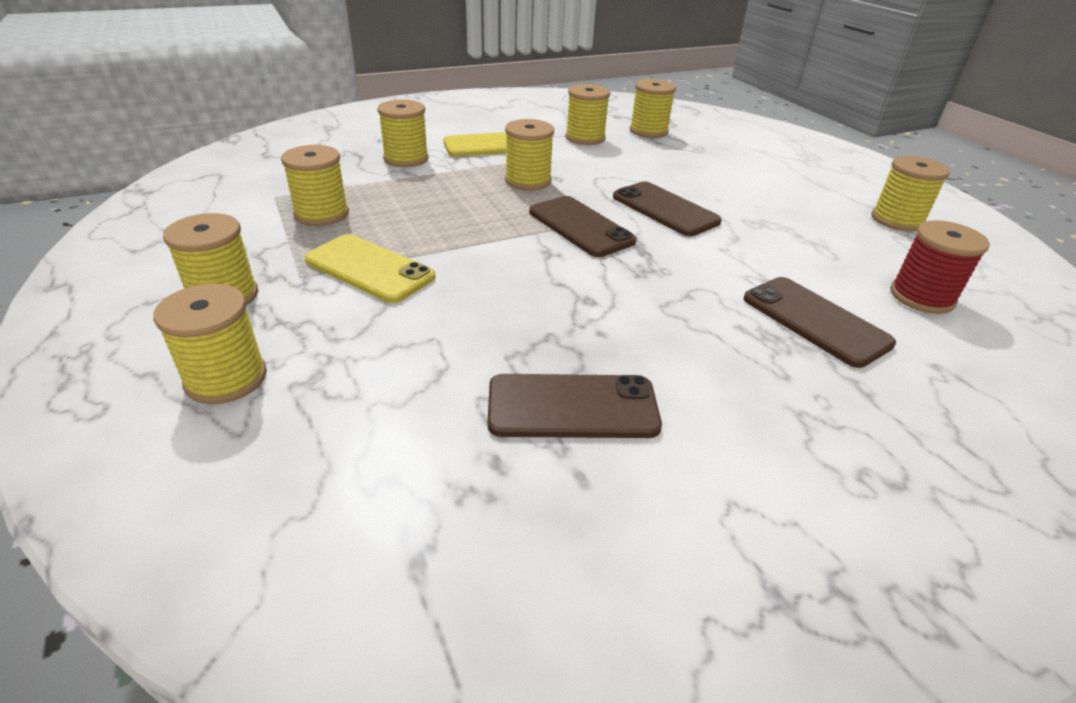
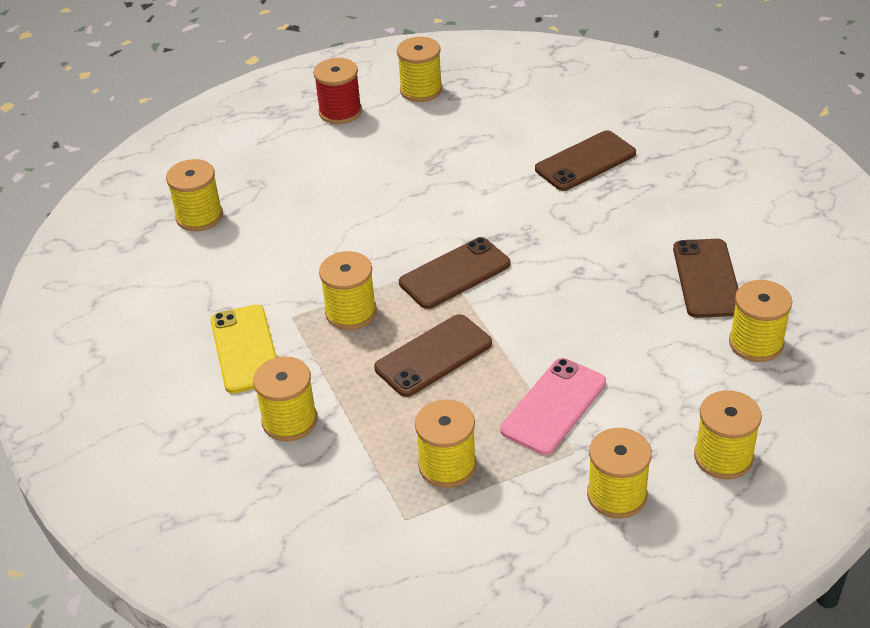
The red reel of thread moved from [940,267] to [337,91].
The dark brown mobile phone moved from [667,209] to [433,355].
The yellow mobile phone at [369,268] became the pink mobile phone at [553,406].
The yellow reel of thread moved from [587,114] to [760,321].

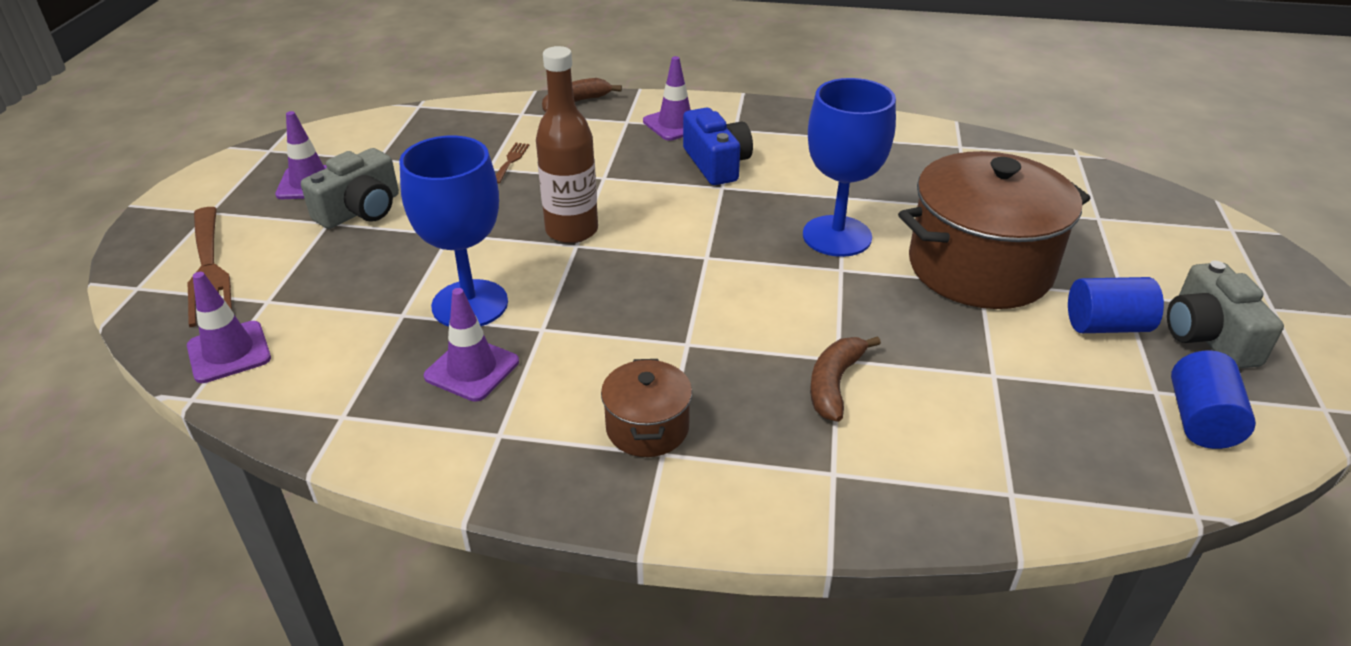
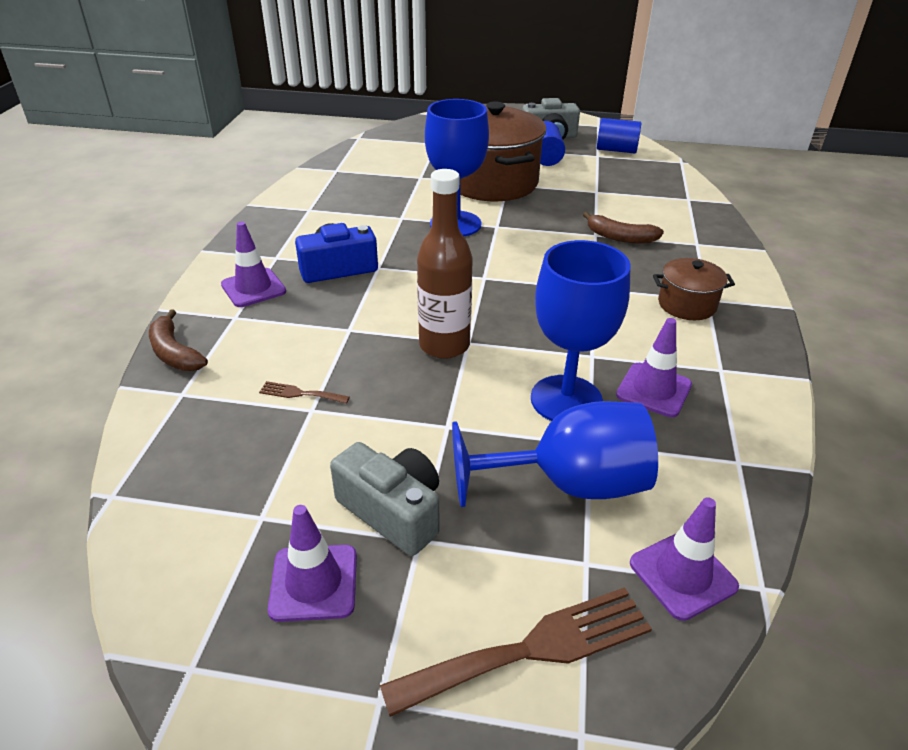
The cobalt goblet at [555,454] appeared.

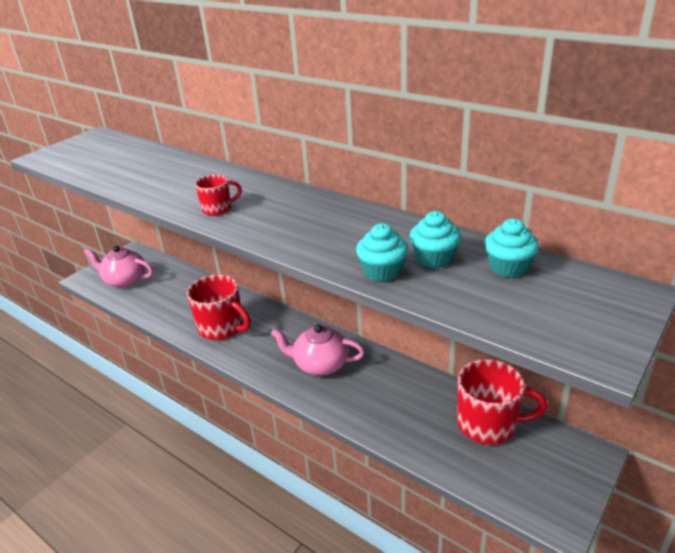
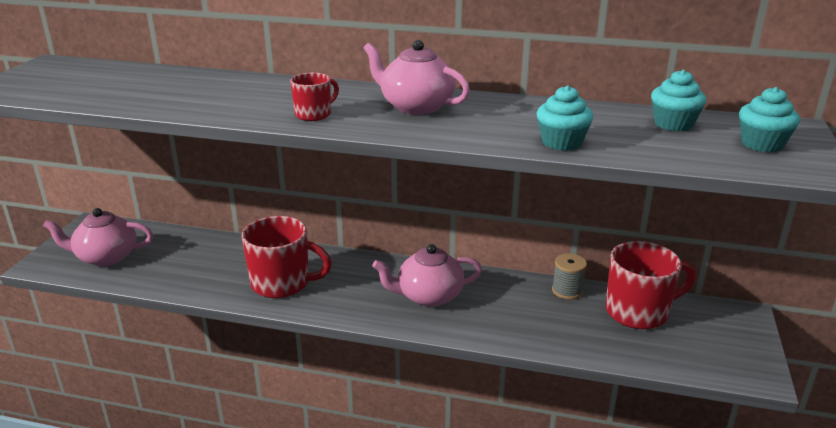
The pink teapot at [416,77] appeared.
The gray reel of thread at [569,276] appeared.
The turquoise muffin moved from [435,239] to [769,119].

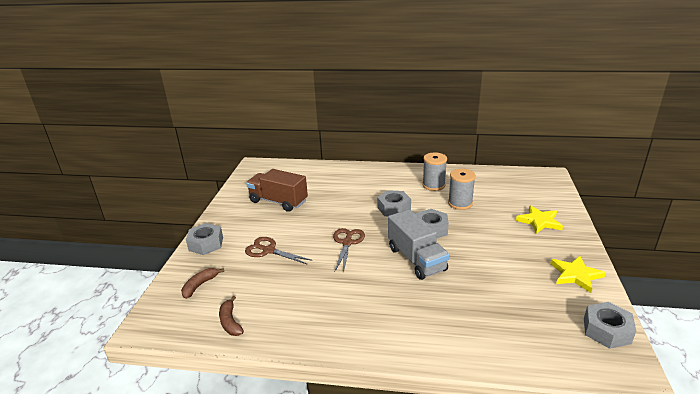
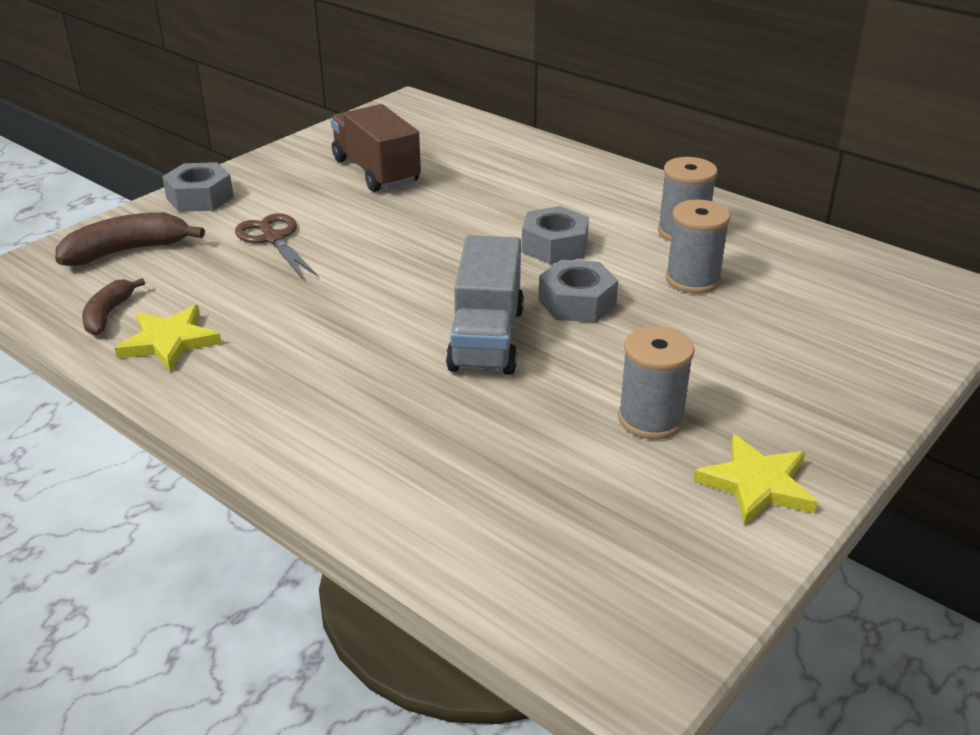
The dark brown banana fruit at [202,283] changed to 1.60 times the size.
The yellow star moved from [539,219] to [168,338].
The gray reel of thread at [656,383] appeared.
The dark brown pair of scissors at [349,250] disappeared.
The gray hexagon nut at [610,325] disappeared.

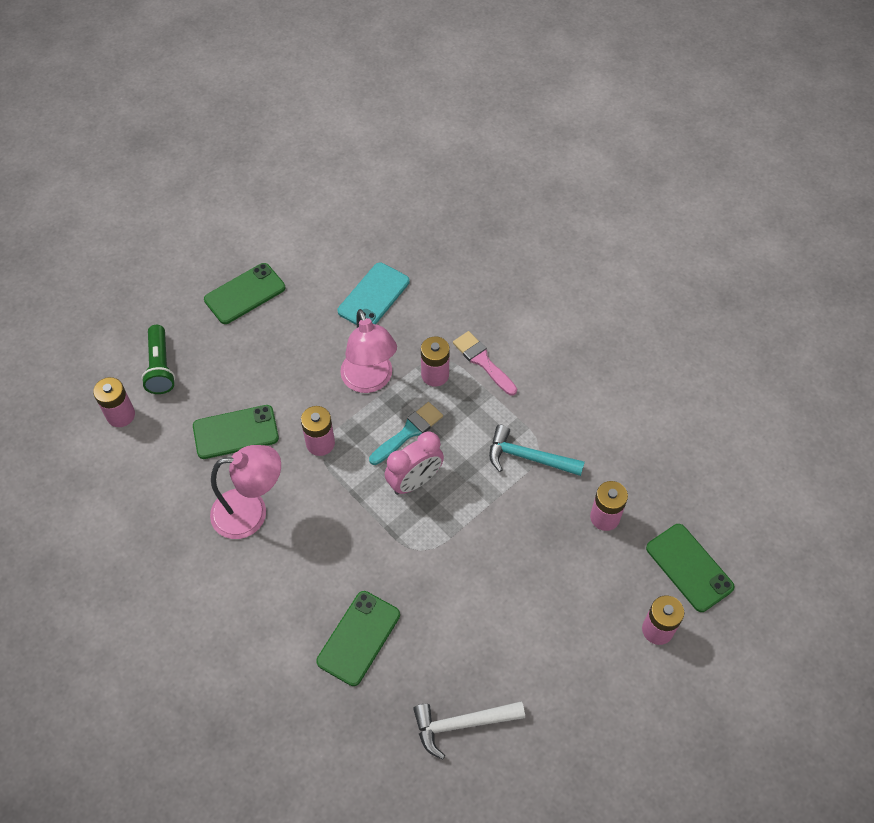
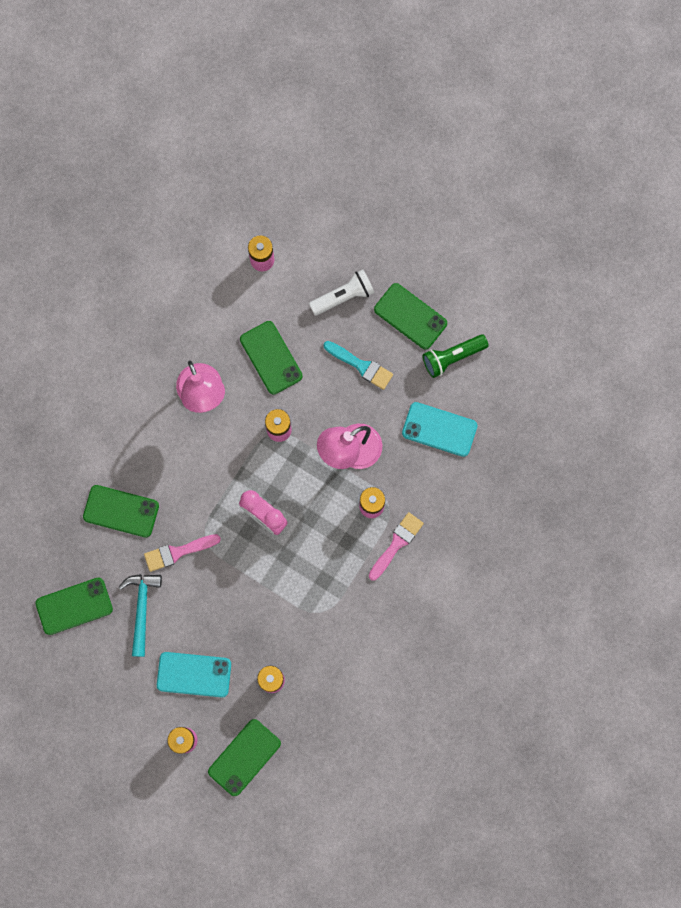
The white carpenter's hammer at [469,730] was replaced by the green mobile phone at [74,606].
The turquoise carpenter's hammer moved from [537,450] to [140,615].
The pink paintbrush at [182,553] appeared.
The turquoise mobile phone at [194,675] appeared.
The white flashlight at [342,292] appeared.
The turquoise paintbrush moved from [406,433] to [358,365].
The green flashlight moved from [158,359] to [455,356].

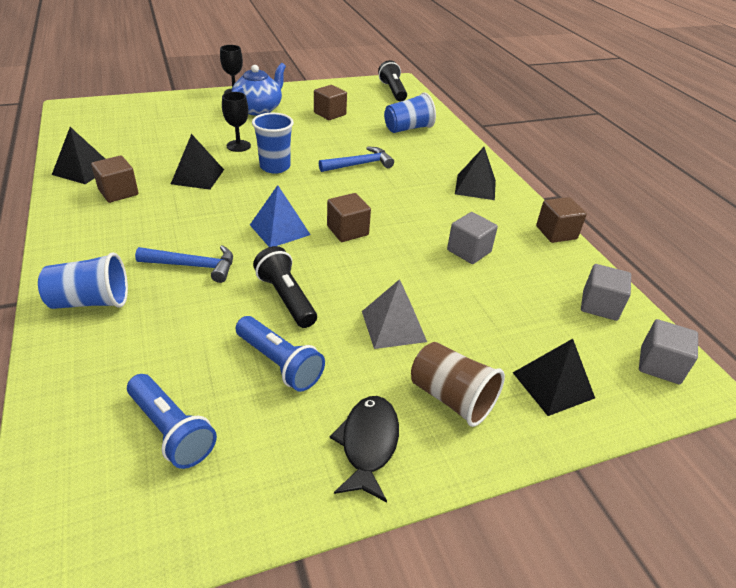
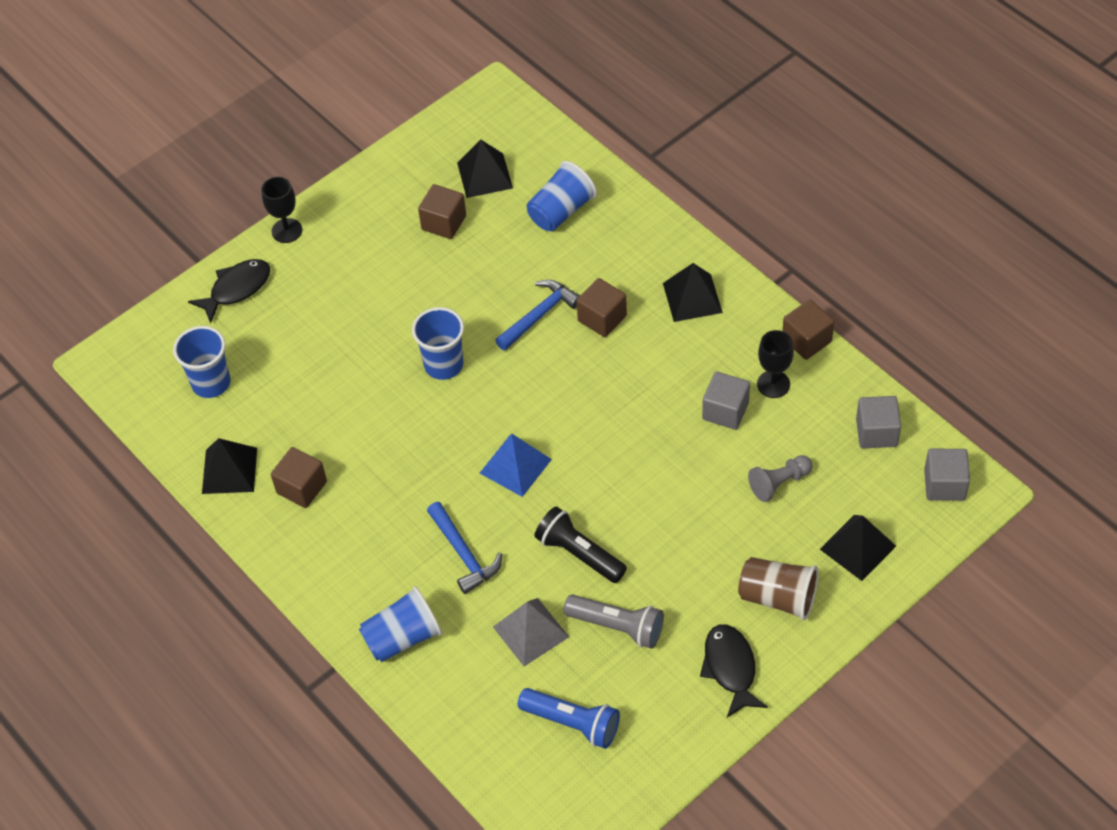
The cobalt cup at [202,362] appeared.
The ebony toy fish at [229,291] appeared.
The cobalt carpenter's hammer at [184,264] turned 75 degrees clockwise.
The ebony solid pyramid moved from [197,162] to [485,168].
The gray solid pyramid moved from [394,314] to [531,632].
The cobalt flashlight at [280,354] became the gray flashlight at [614,622].
The dark brown block moved from [349,217] to [602,307].
The gray chess pawn at [780,478] appeared.
The ebony goblet moved from [236,122] to [775,364].
The cobalt teapot at [259,89] disappeared.
The ebony flashlight at [392,80] disappeared.

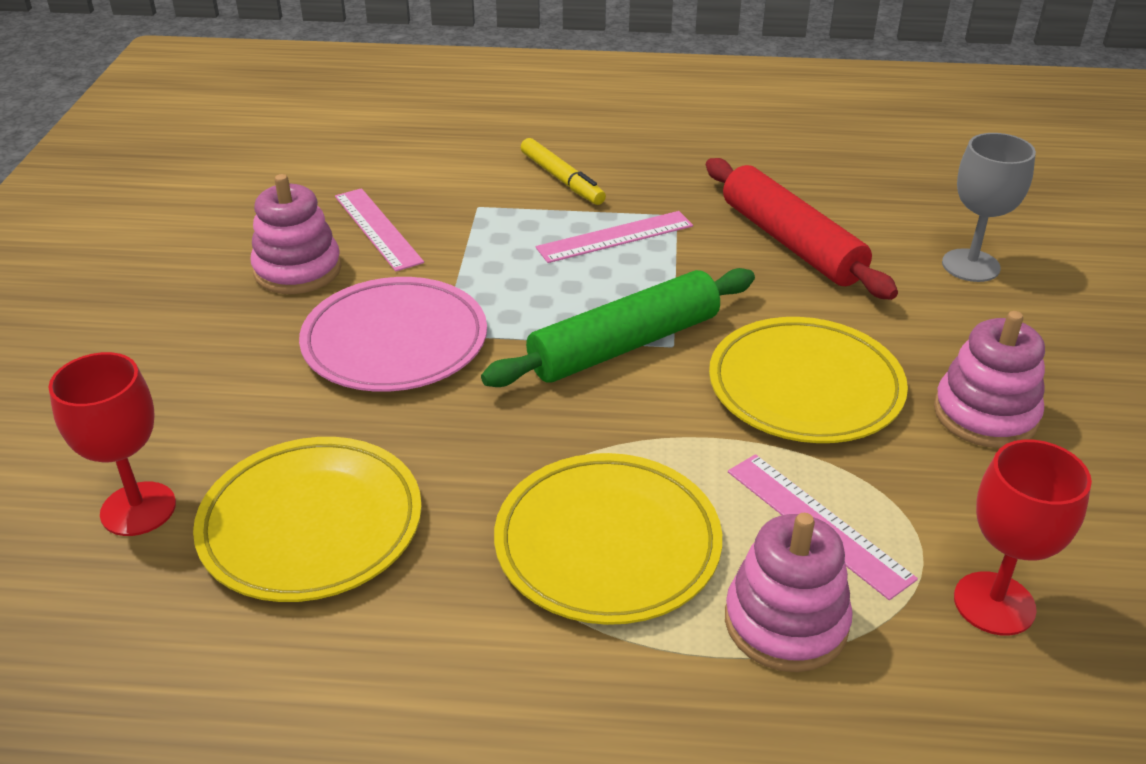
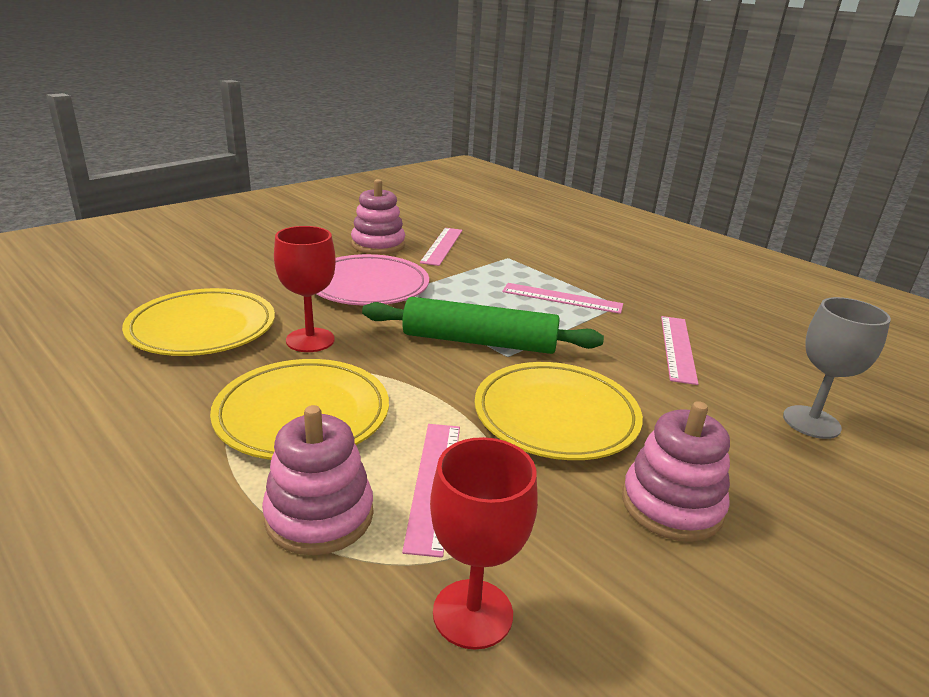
The red goblet moved from [112,444] to [305,289].
The red rolling pin at [802,229] was replaced by the pink straightedge at [680,350].
The yellow marker at [563,171] disappeared.

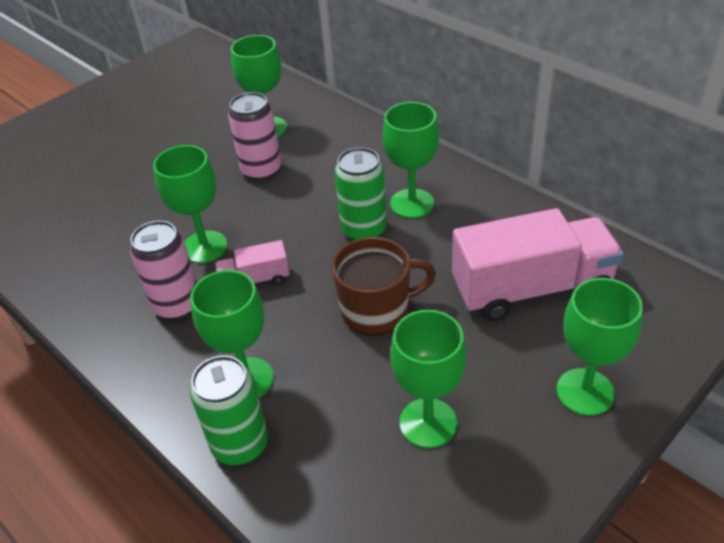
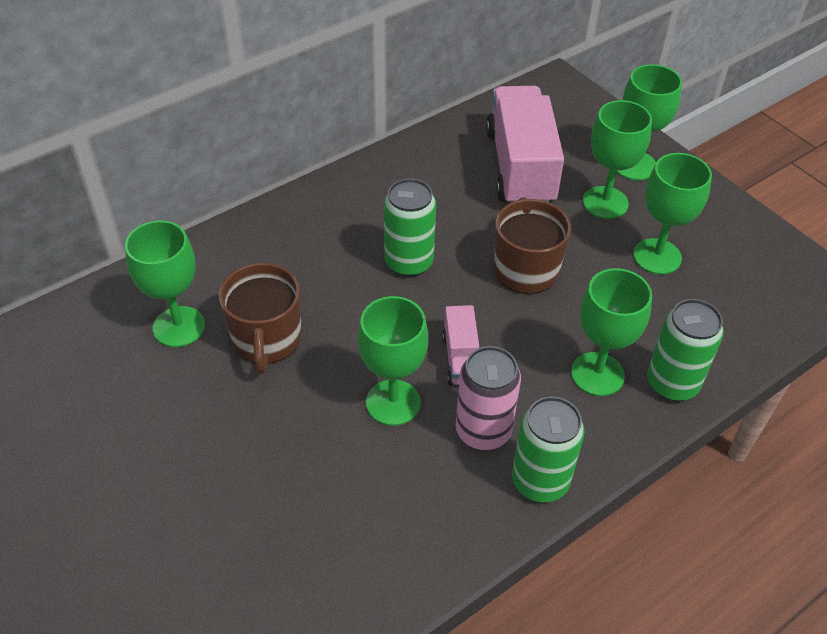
The pink soda can at [254,136] was replaced by the dark brown coffee mug at [260,318].
The green soda can at [548,449] appeared.
The green goblet moved from [411,160] to [617,159].

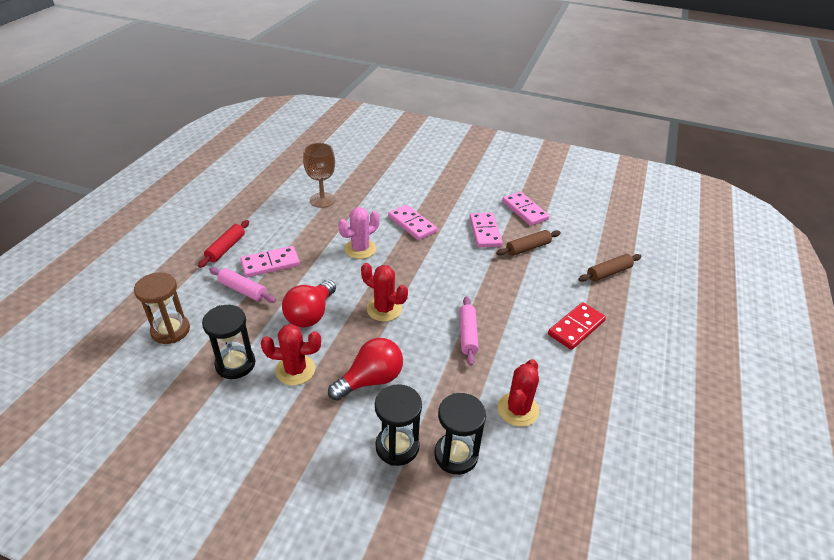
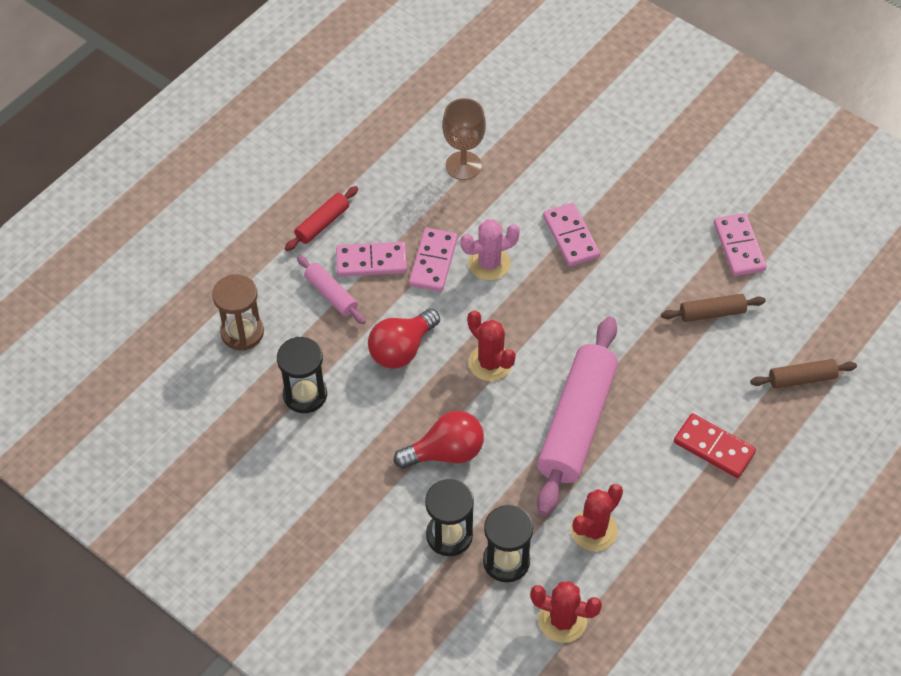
The pink domino piece moved from [486,230] to [433,260].
The red saguaro cactus moved from [291,355] to [566,612].
The pink rolling pin at [469,331] changed to 2.12 times the size.
The red domino piece at [577,326] turned 60 degrees clockwise.

